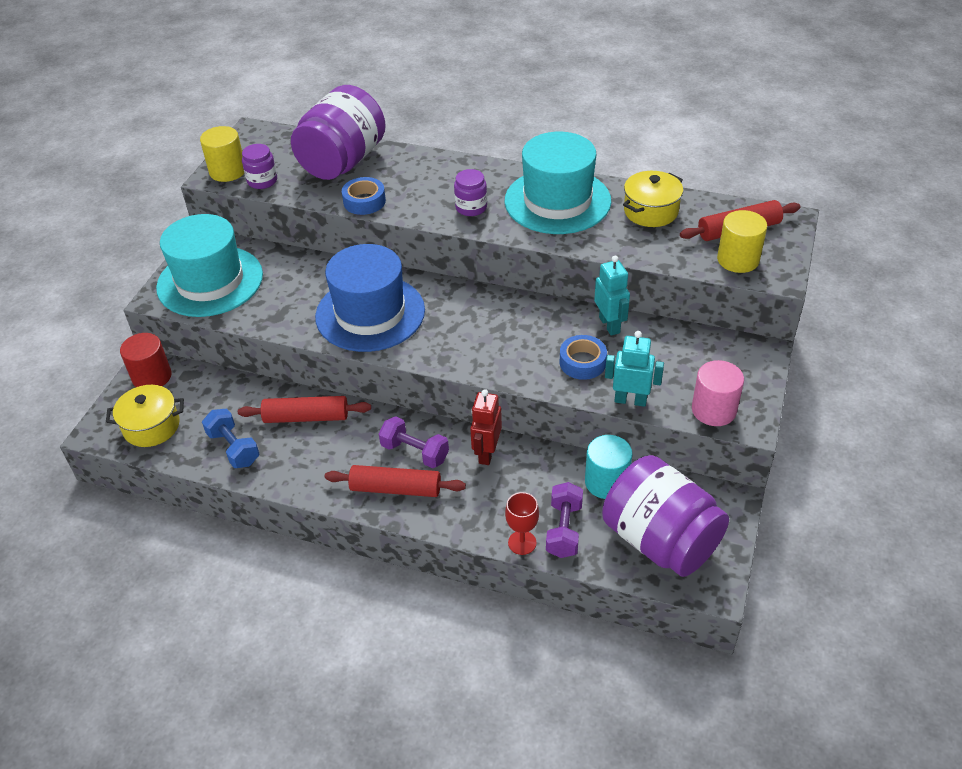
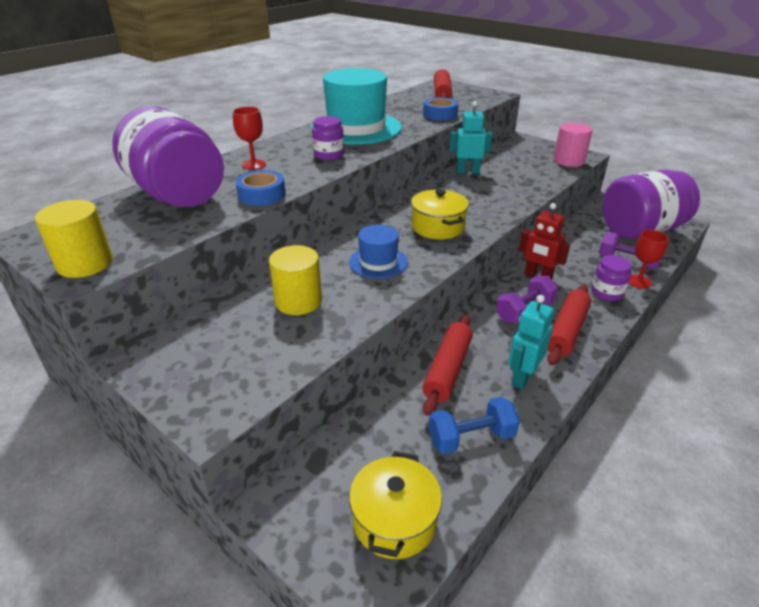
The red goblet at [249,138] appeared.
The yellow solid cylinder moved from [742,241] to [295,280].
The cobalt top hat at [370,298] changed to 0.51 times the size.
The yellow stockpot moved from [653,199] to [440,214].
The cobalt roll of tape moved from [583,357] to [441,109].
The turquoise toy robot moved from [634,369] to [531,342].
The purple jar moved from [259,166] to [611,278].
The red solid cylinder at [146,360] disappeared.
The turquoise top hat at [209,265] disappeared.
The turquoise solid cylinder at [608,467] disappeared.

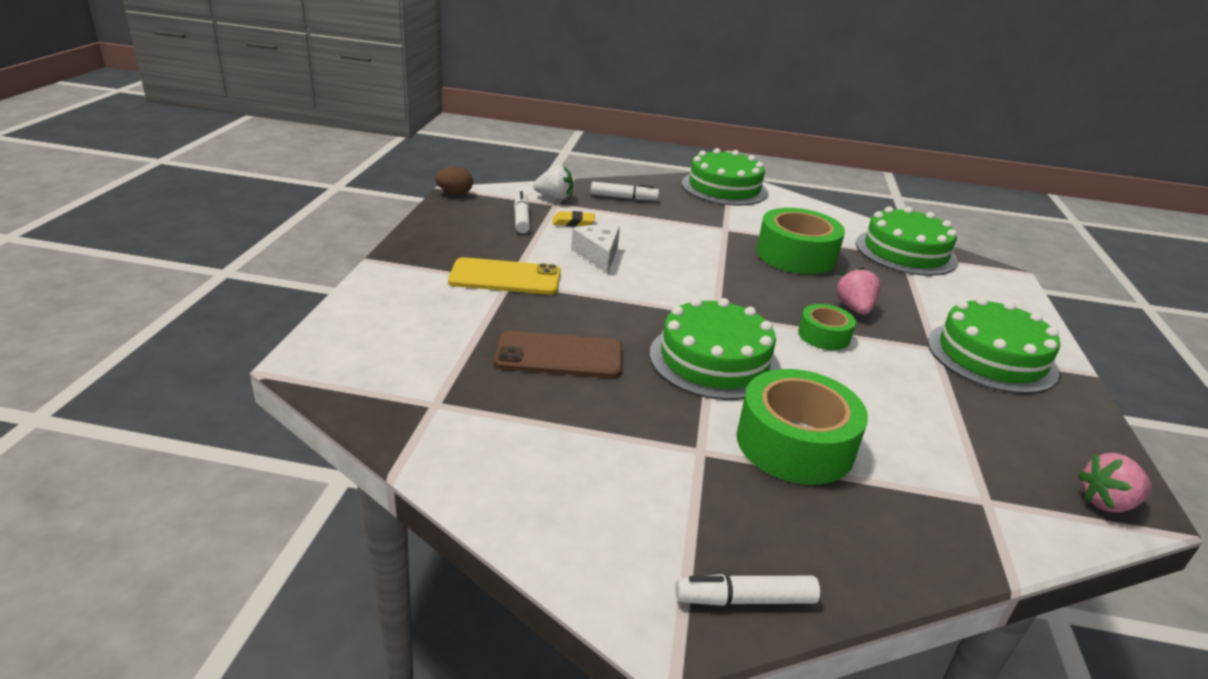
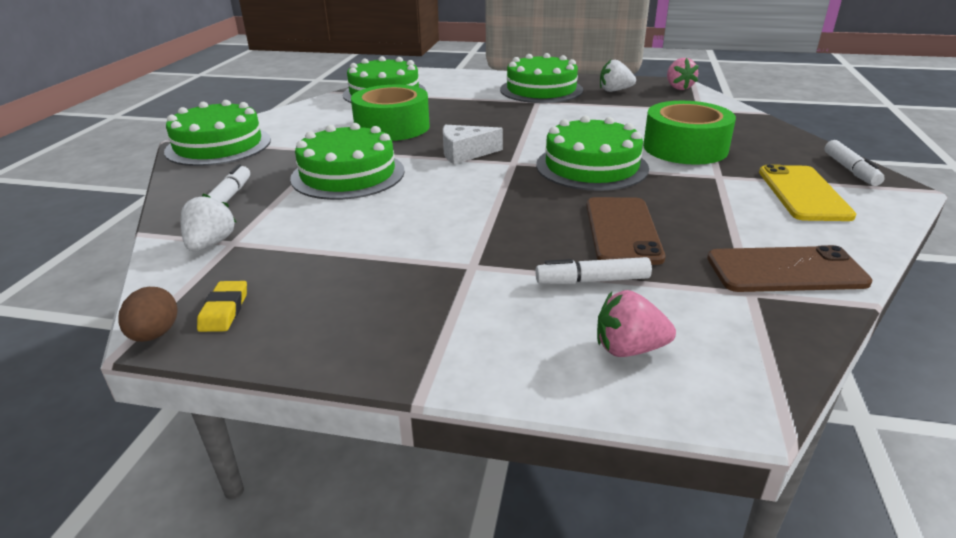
The yellow gum eraser moved from [573,219] to [222,306].
The green gateau at [347,161] appeared.
The white cheese moved from [595,249] to [473,144].
The white marker moved from [522,212] to [594,270].
The pink berry moved from [859,291] to [636,323].
The white berry at [618,76] appeared.
The dark brown mobile phone at [789,268] appeared.
The yellow mobile phone moved from [504,276] to [807,192].
The green roll of tape at [827,327] disappeared.

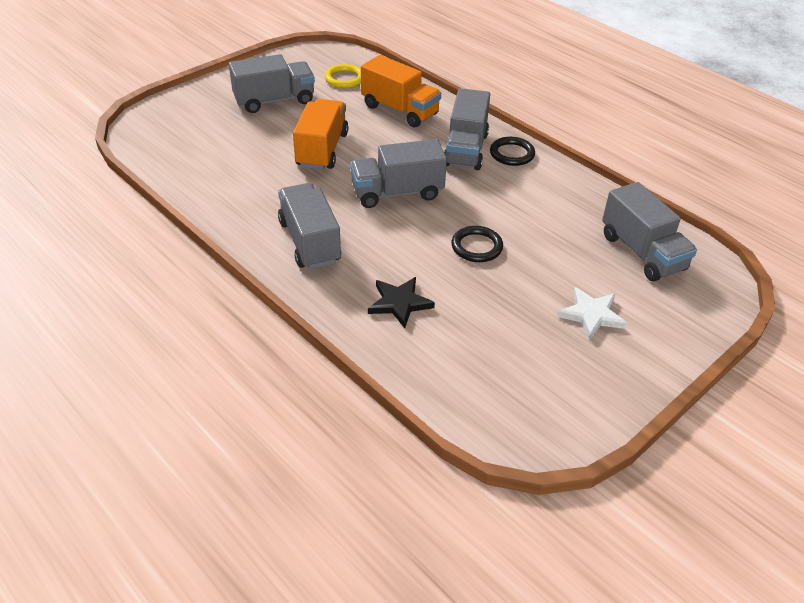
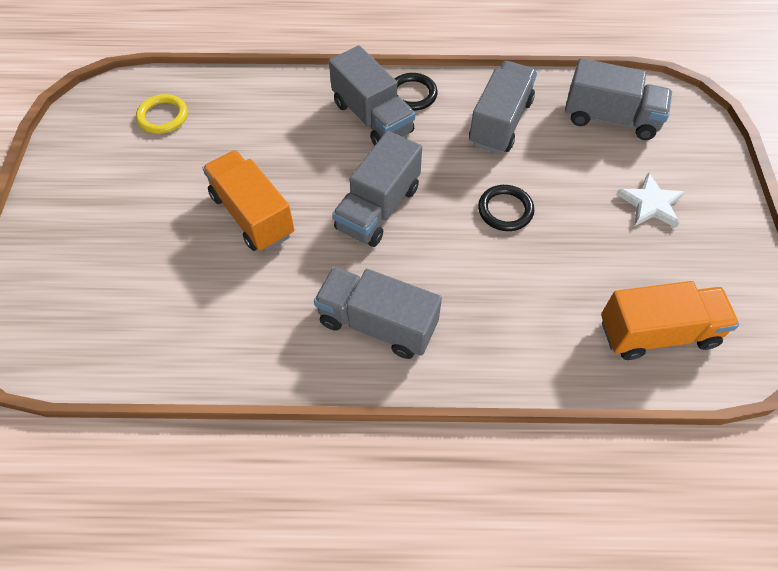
The gray toy truck moved from [272,83] to [503,107].
The orange toy truck moved from [401,91] to [670,320].
The ebony star at [401,302] disappeared.

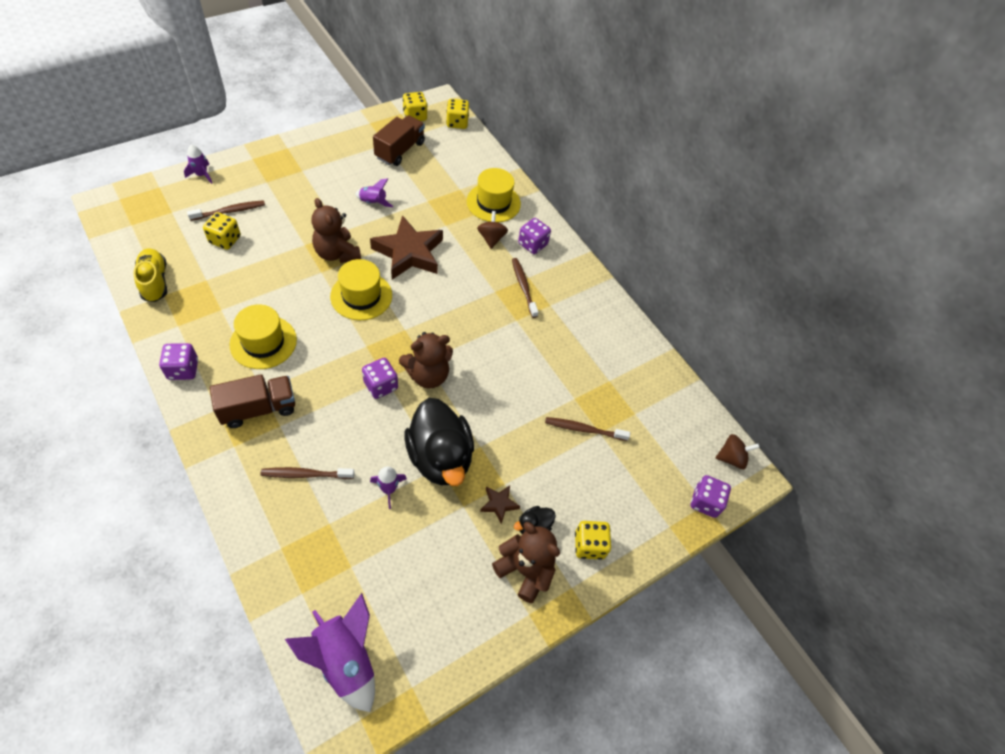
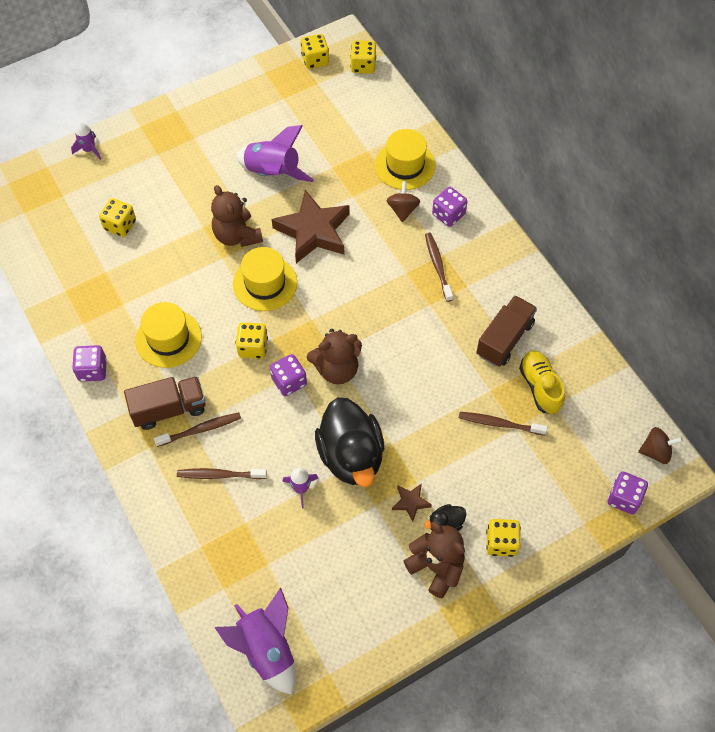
The dark brown dental brush moved from [226,210] to [197,429].
The purple rocket at [374,192] changed to 1.88 times the size.
The yellow game die at [252,340] appeared.
The dark brown toy truck moved from [399,140] to [506,331].
The yellow sneaker moved from [150,275] to [542,382].

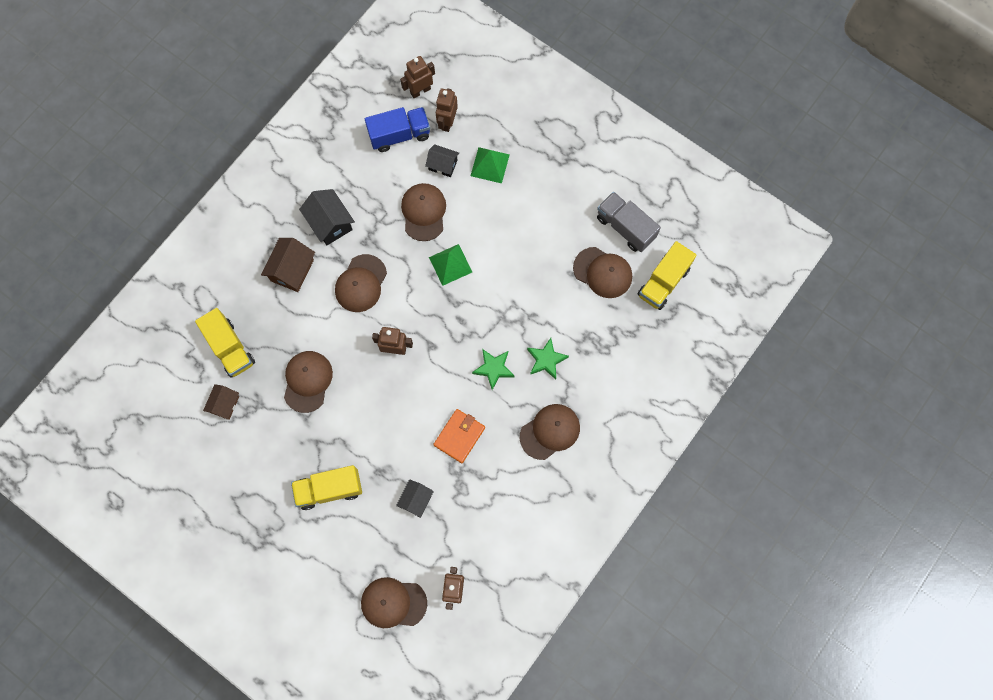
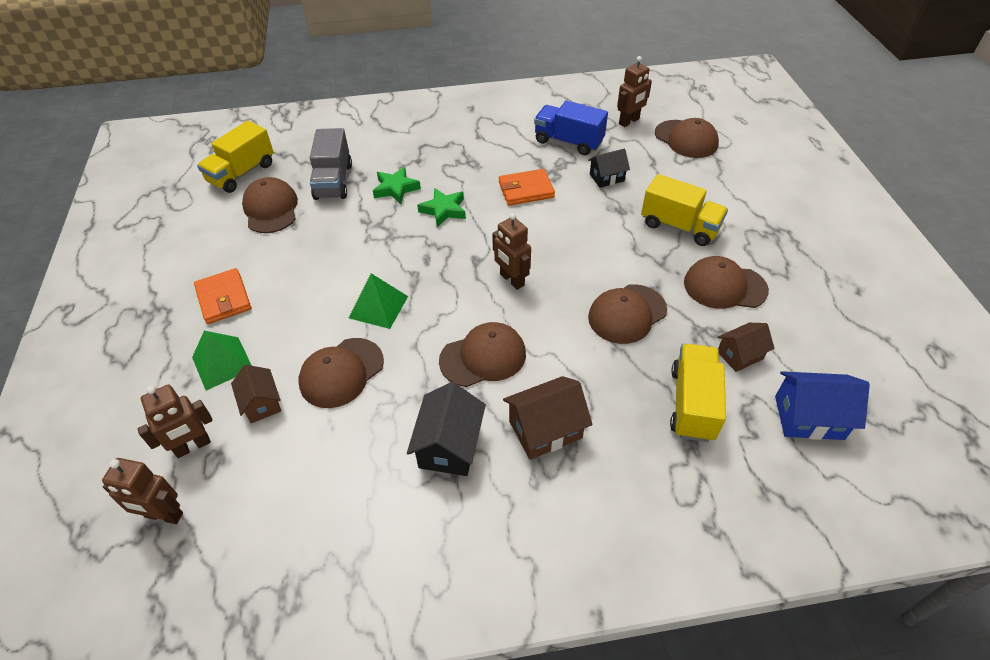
The orange wallet at [222,296] appeared.
The yellow toy truck at [667,275] turned 135 degrees clockwise.
The ebony cottage at [442,160] became the dark brown cottage at [256,394].
The gray toy truck moved from [629,222] to [331,164].
The cobalt toy truck moved from [397,129] to [571,128].
The dark brown baseball cap moved from [550,432] to [726,282].
The cobalt cottage at [822,405] appeared.

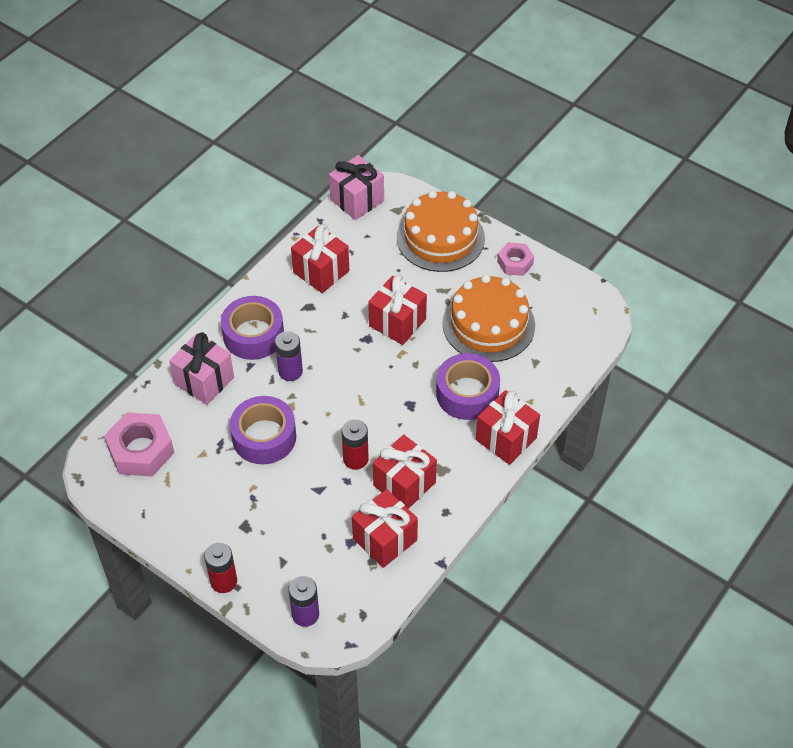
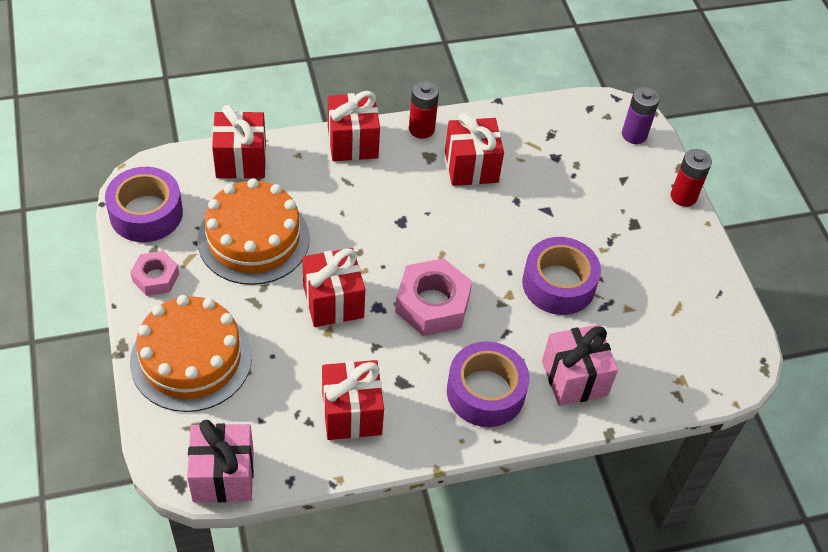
The purple roll of tape moved from [468,386] to [144,204].
The red present moved from [385,528] to [239,142].
The pink hexagon nut moved from [139,444] to [433,297].
The red power cell moved from [355,444] to [424,109].
The purple power cell at [289,356] disappeared.

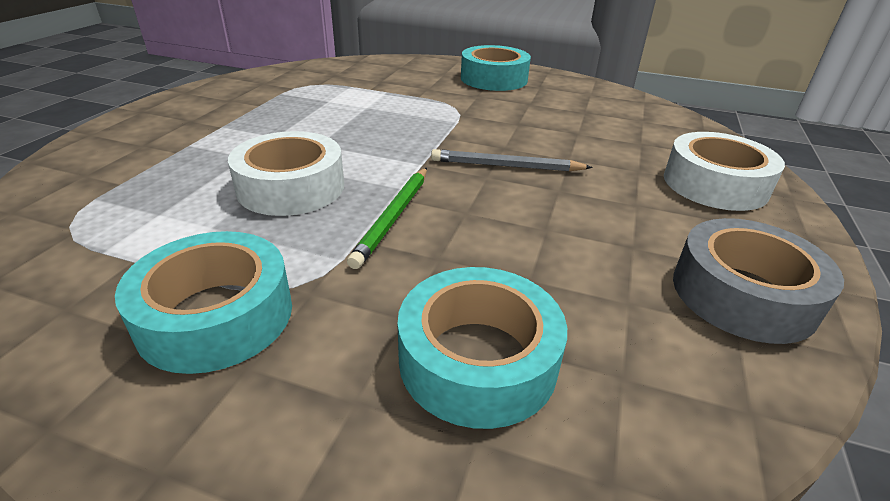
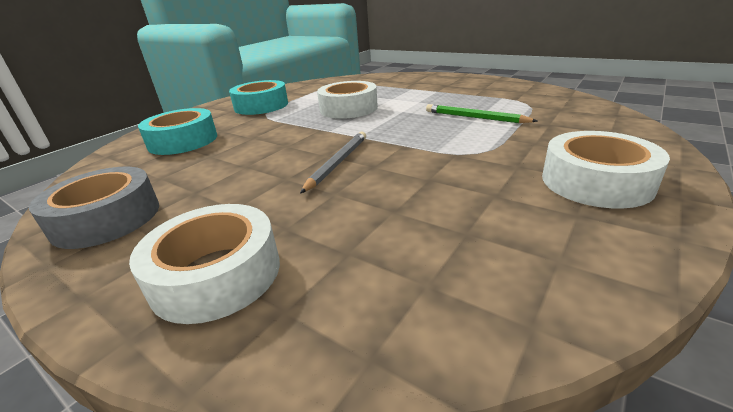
The green pencil moved from [387,218] to [481,113].
The turquoise roll of tape at [496,68] became the white roll of tape at [606,170].

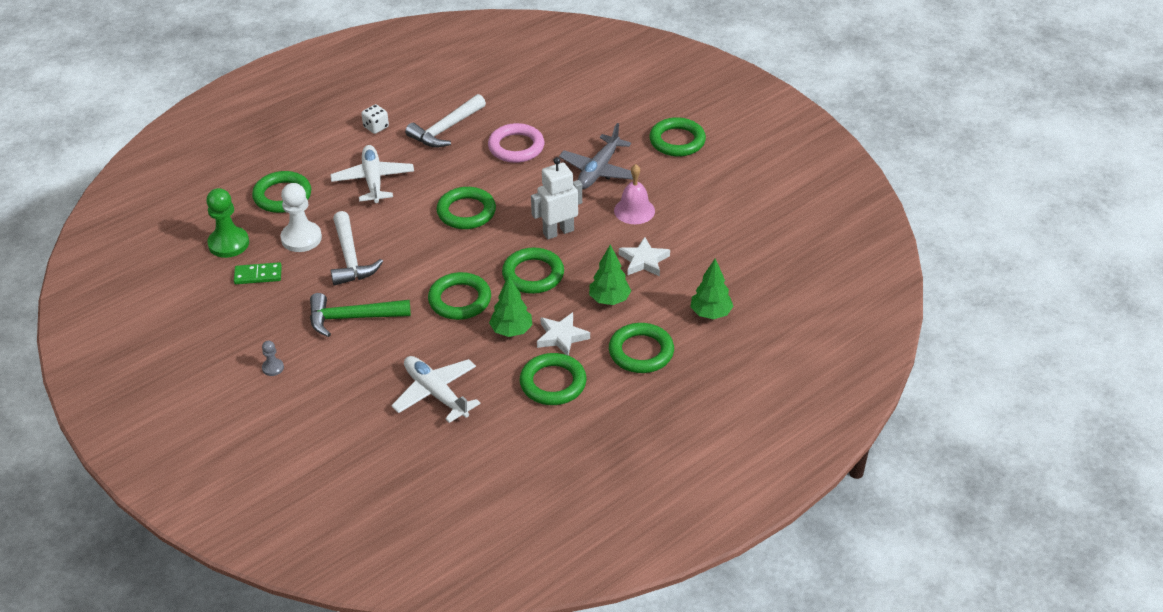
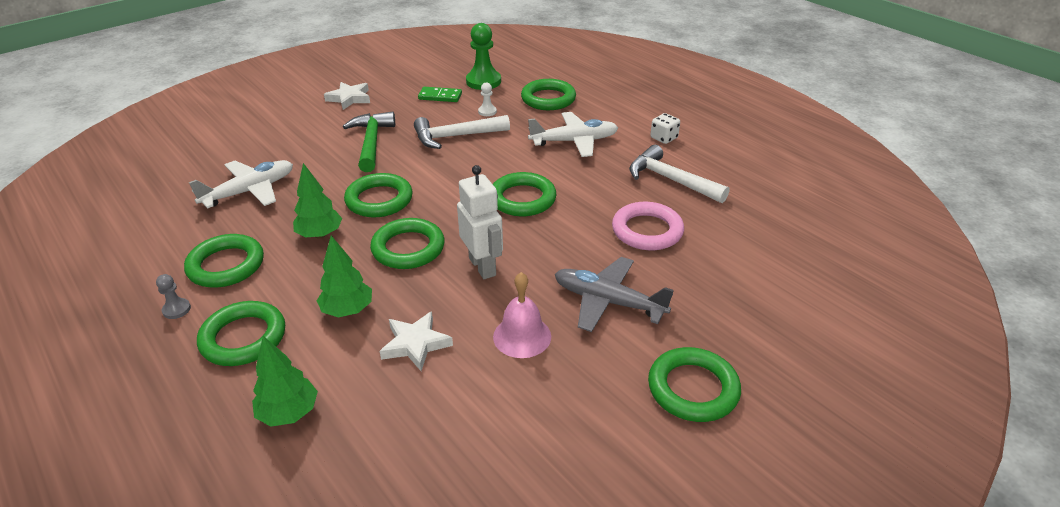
The gray chess pawn moved from [273,358] to [173,296].
The white star moved from [563,333] to [347,96].
The green domino piece at [258,273] turned 75 degrees counterclockwise.
The white chess pawn at [301,217] changed to 0.49 times the size.

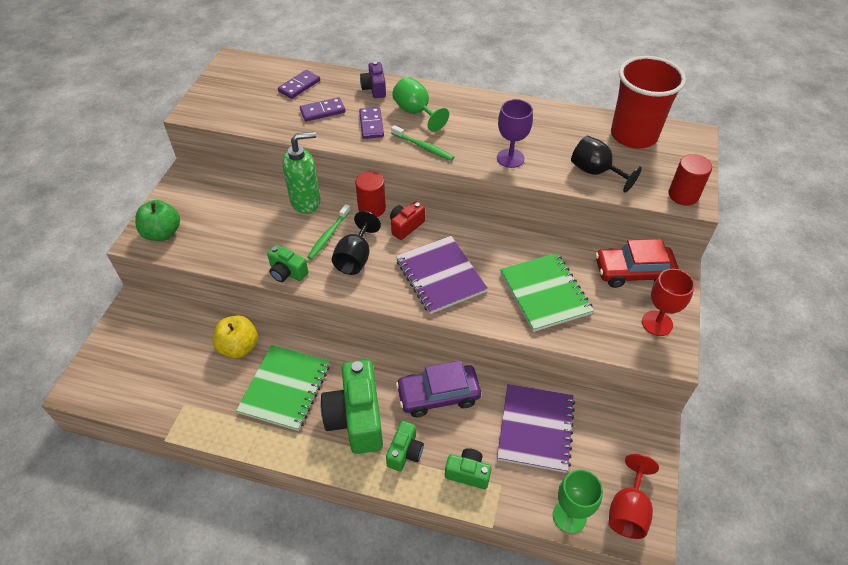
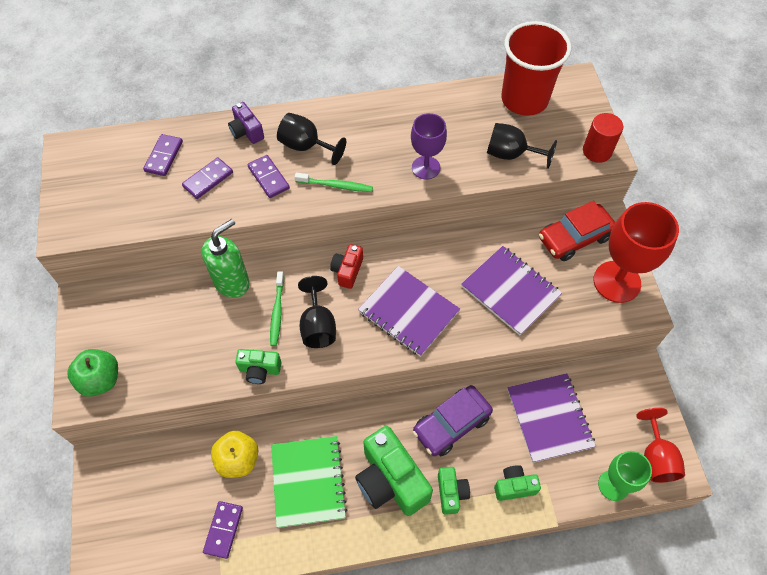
The purple domino piece at [223,530] appeared.
The green goblet at [420,104] became the ebony goblet at [311,139].
The green notebook at [547,292] became the purple notebook at [511,290].
The red goblet at [668,302] changed to 1.63 times the size.
The red solid cylinder at [370,194] disappeared.

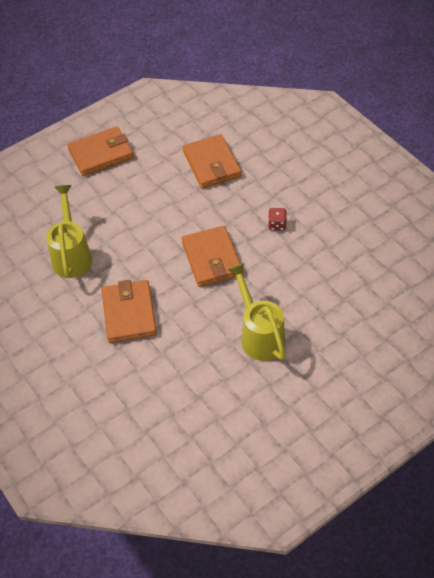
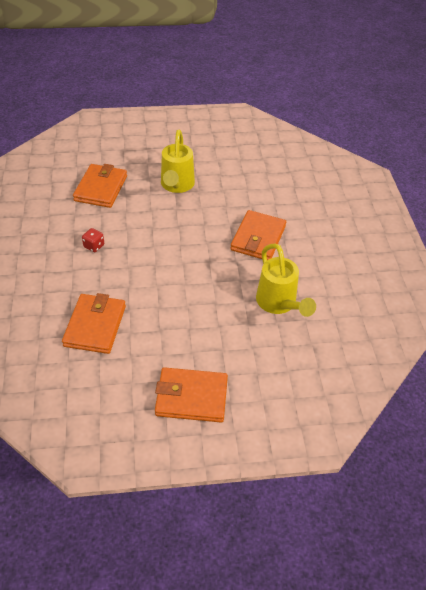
The orange wallet moved from [212,256] to [100,186].
The yellow watering pot at [69,231] turned 45 degrees counterclockwise.

